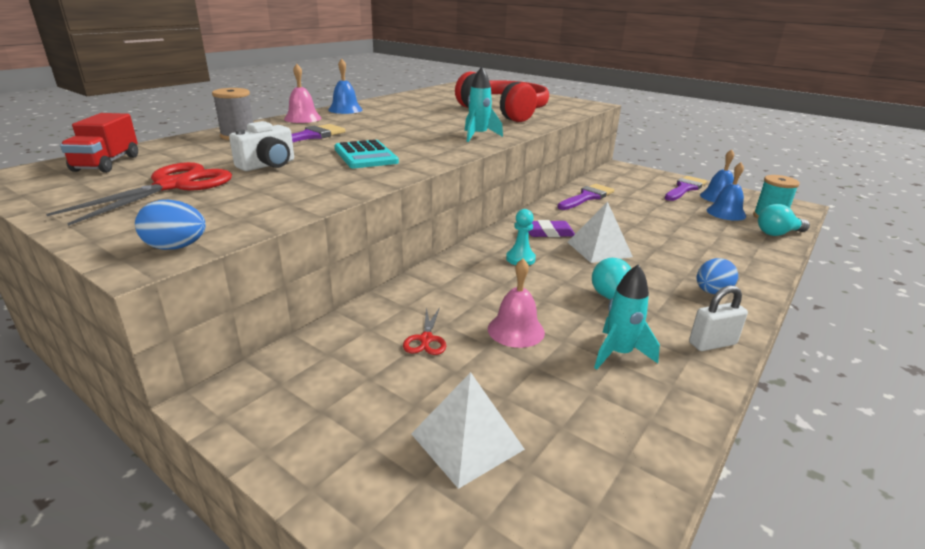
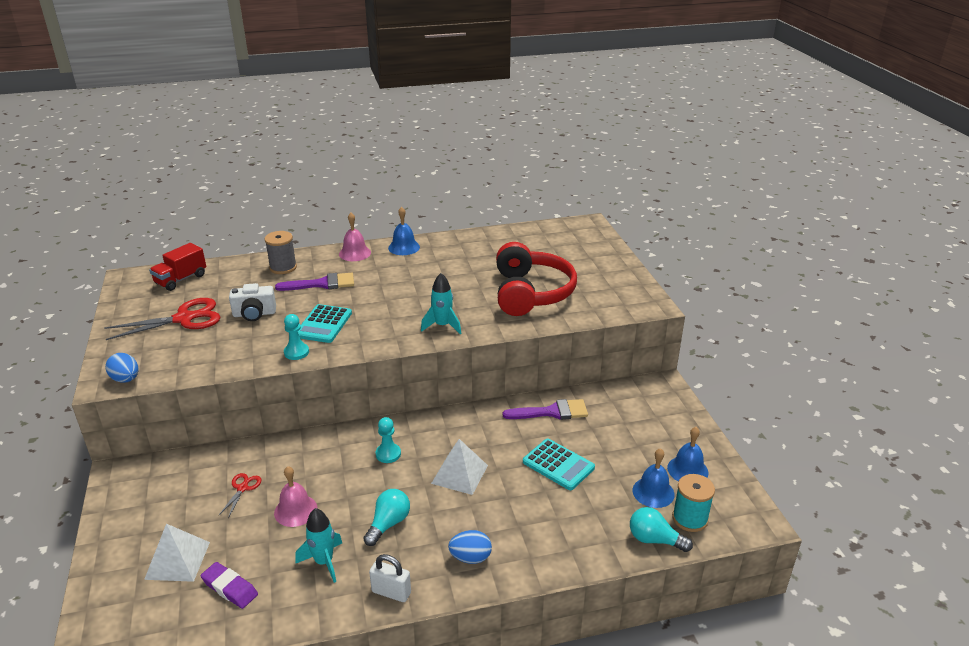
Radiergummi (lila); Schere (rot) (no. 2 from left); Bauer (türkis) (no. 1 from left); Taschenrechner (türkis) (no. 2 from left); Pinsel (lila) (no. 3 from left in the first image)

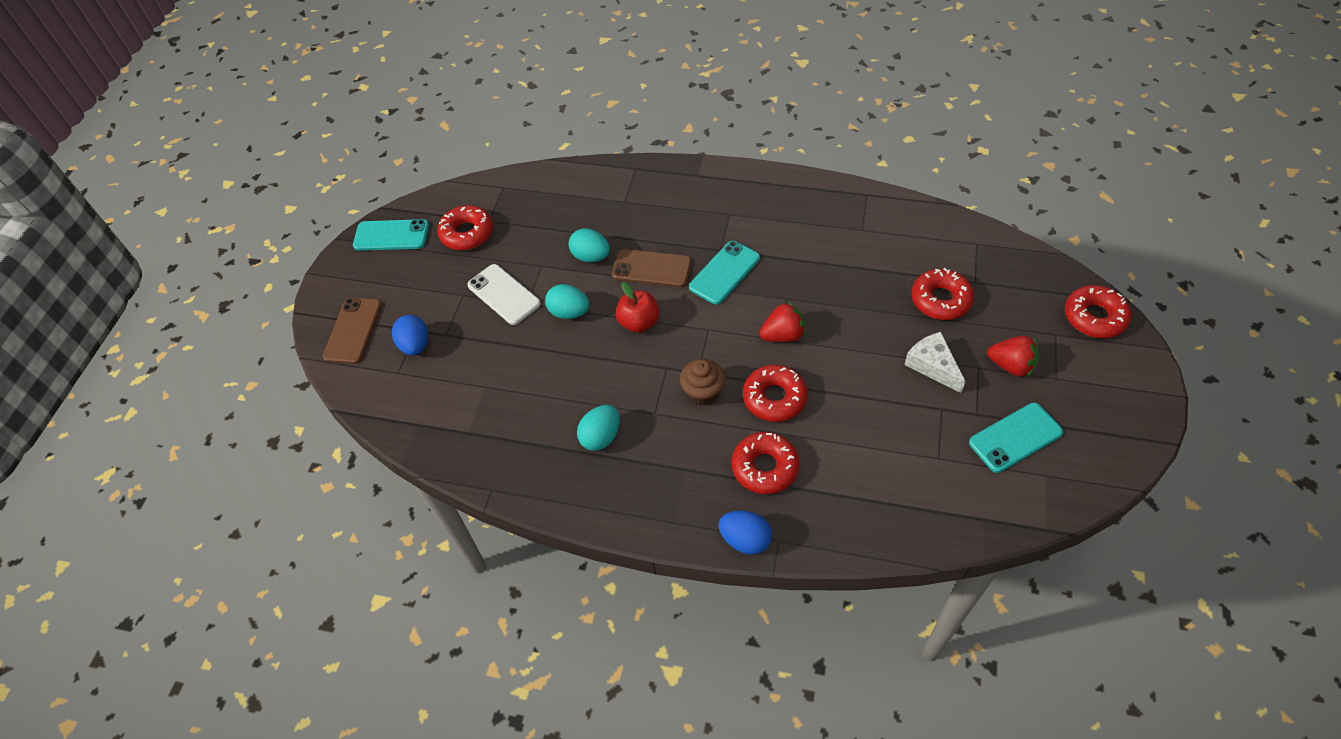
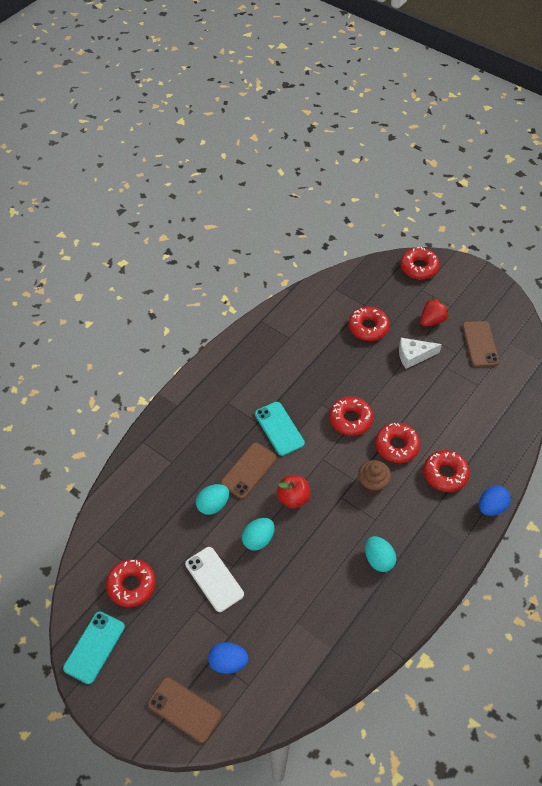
Handy (weiß); Donut (rot) (no. 2 from left); Handy (braun) (no. 3 from left)

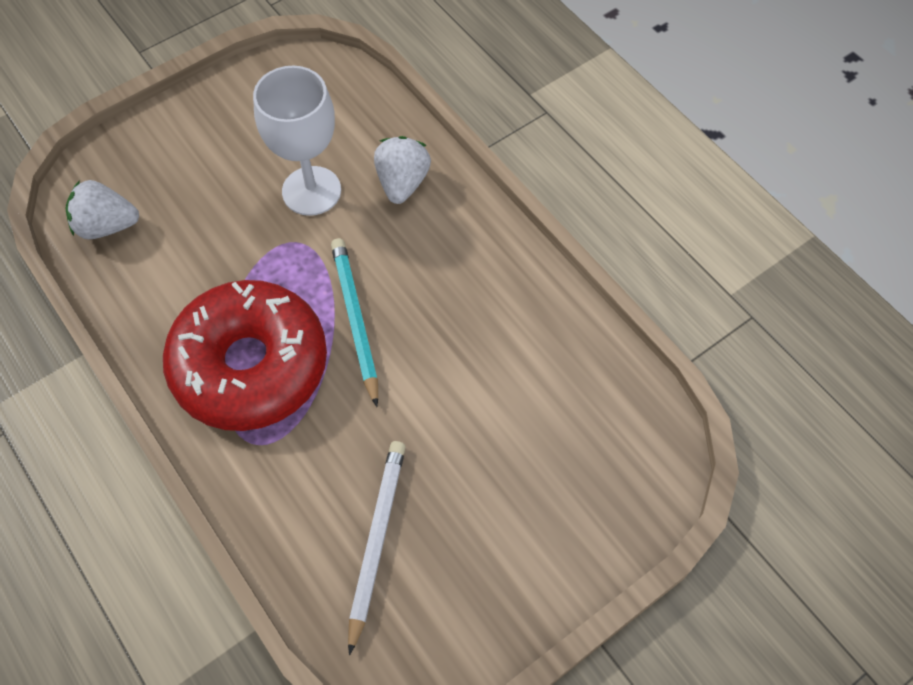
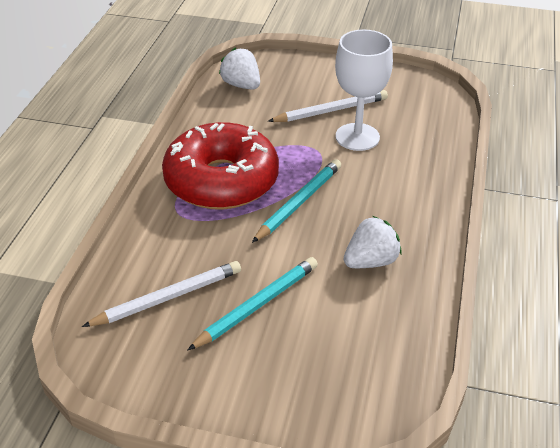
Bleistift (türkis) (no. 1 from left); Bleistift (weiß) (no. 2 from left); Erdbeere (weiß) (no. 2 from left)

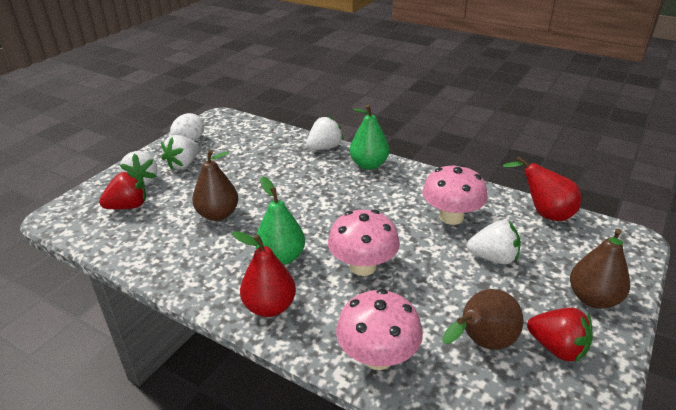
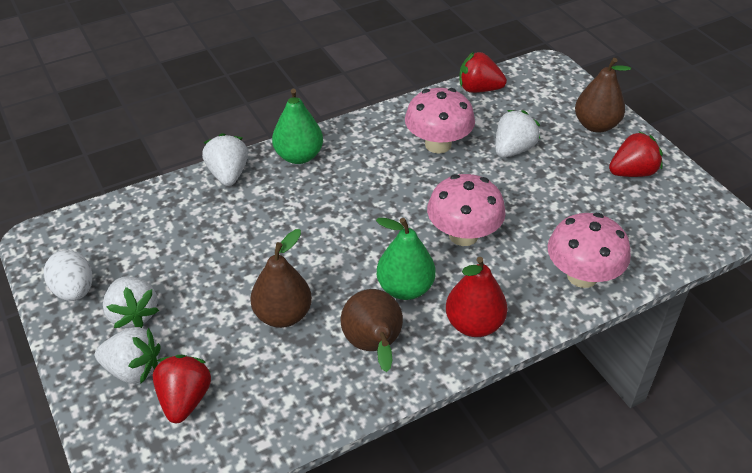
Birne (braun) (no. 2 from left); Erdbeere (rot) (no. 2 from left)

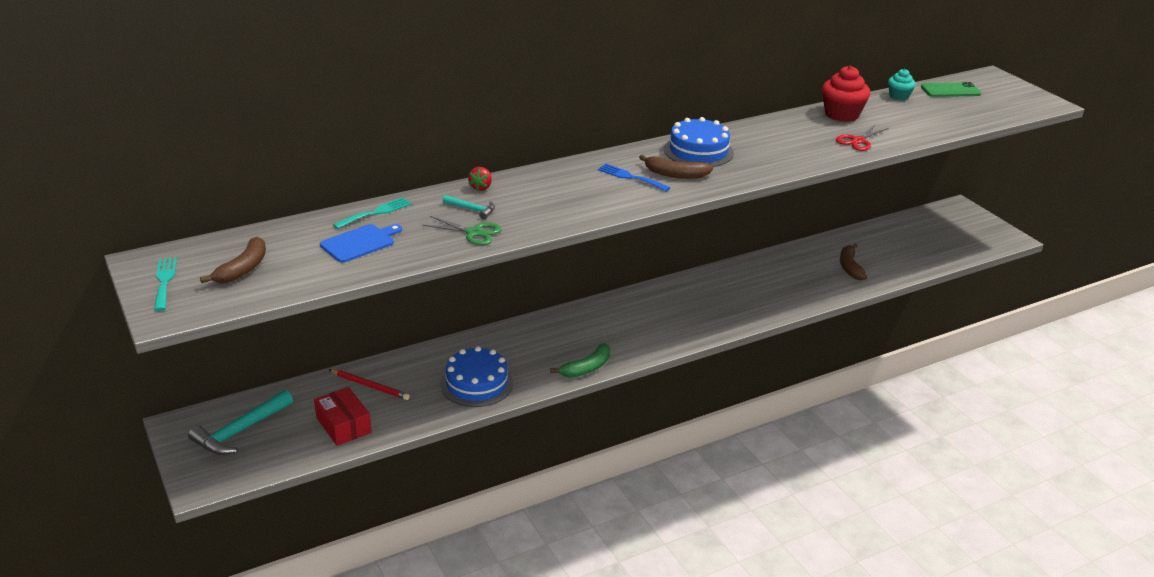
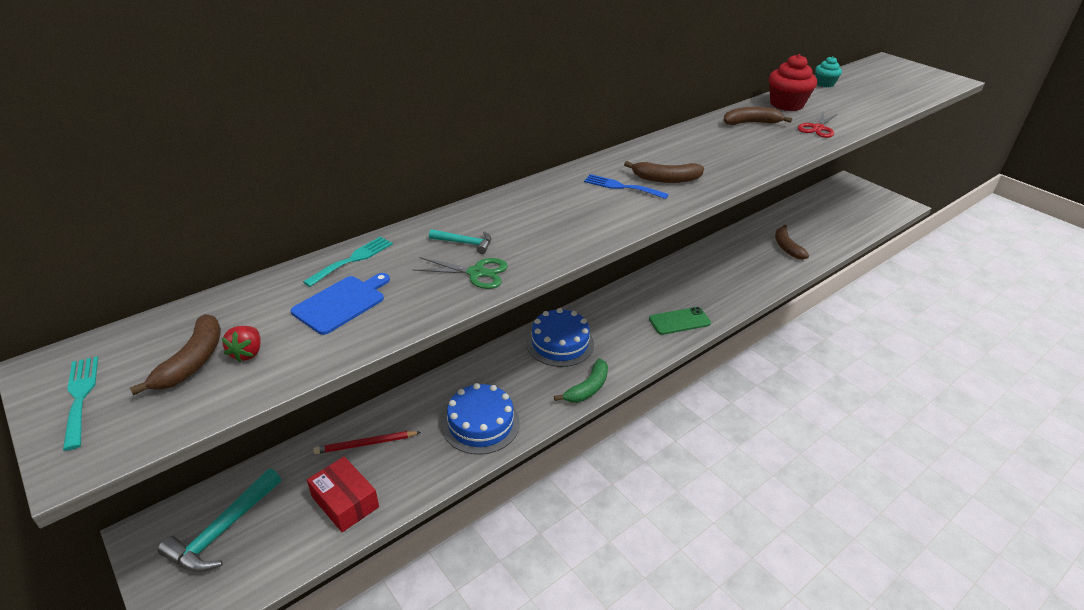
Erdbeere (rot); Bleistift (rot); Kuchen (blau) (no. 2 from left); Handy (grün); Banane (braun) (no. 3 from left)

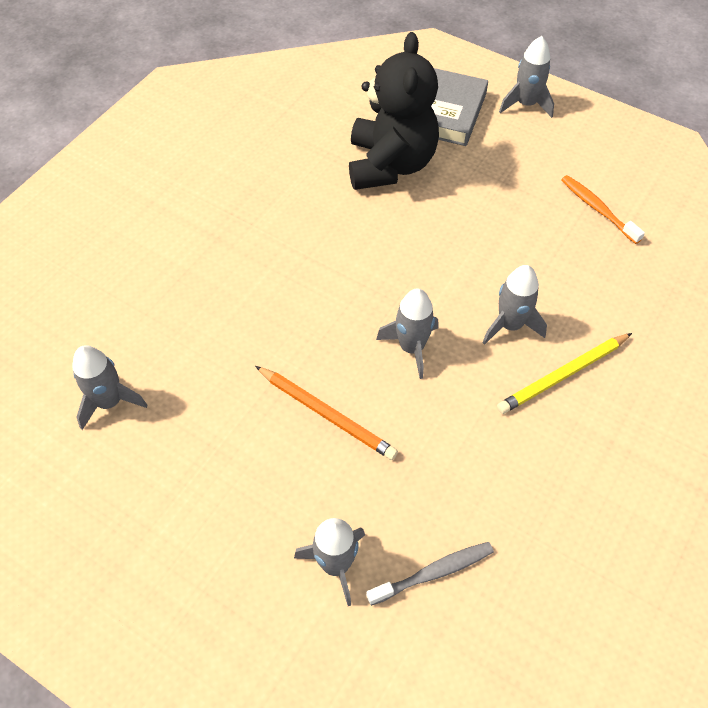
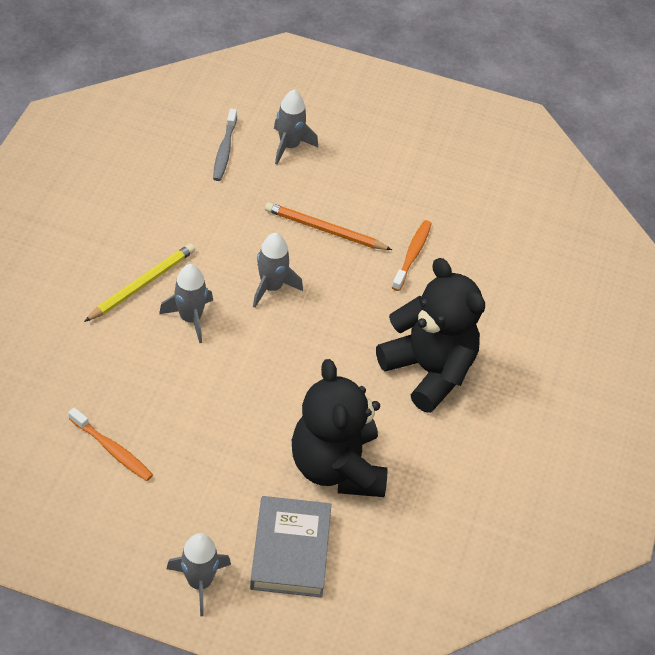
Zahnbürste (grau); Teddybär (schwarz) (no. 2 from left); Zahnbürste (orange) (no. 2 from left); Rakete (grau) (no. 1 from left in the first image)

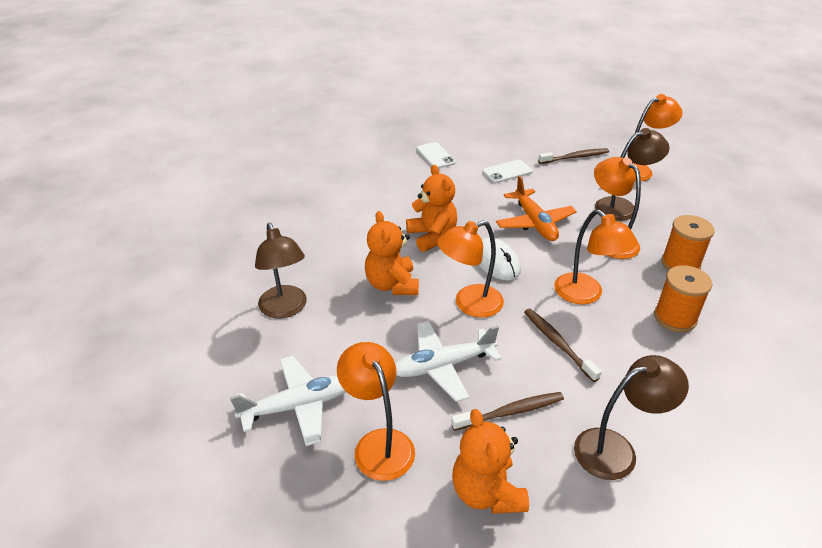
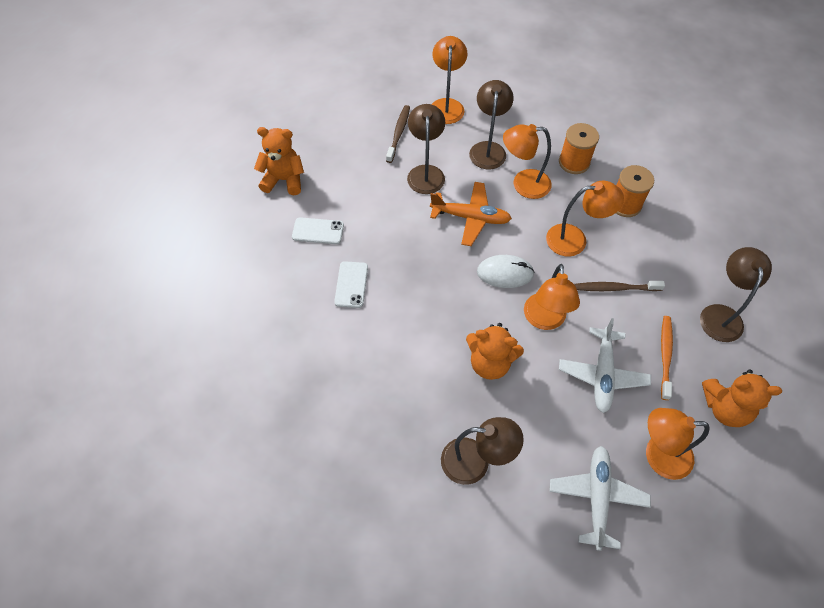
Teddybär (orange) (no. 1 from left); Handy (weiß) (no. 2 from left); Lampe (braun) (no. 1 from left); Zahnbürste (orange)

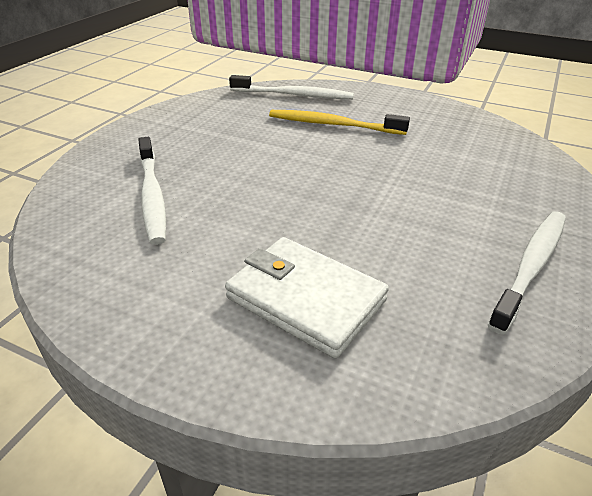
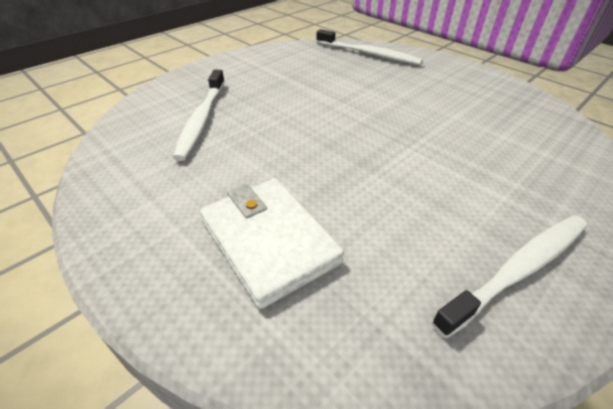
Zahnbürste (gelb)

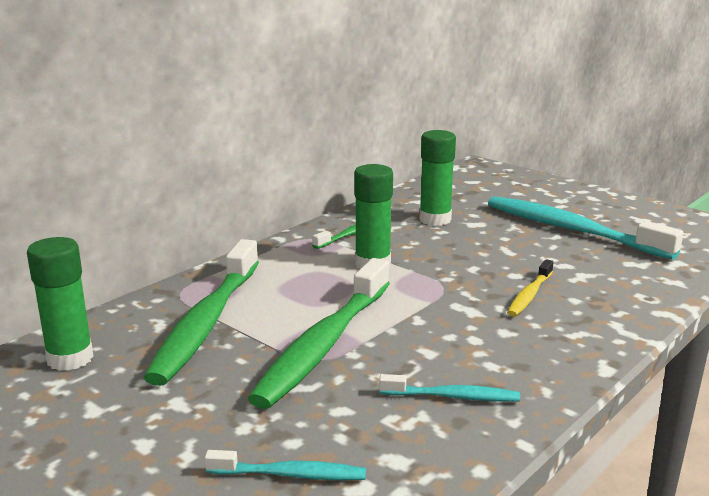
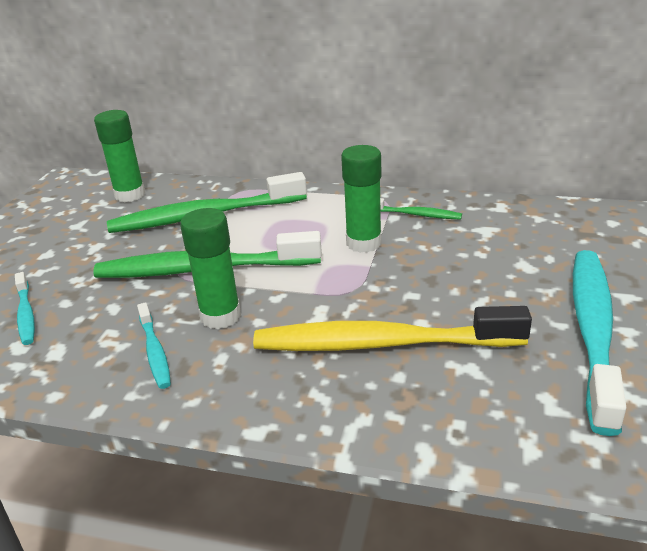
Klebestift (grün) (no. 2 from left); Zahnbürste (gelb)

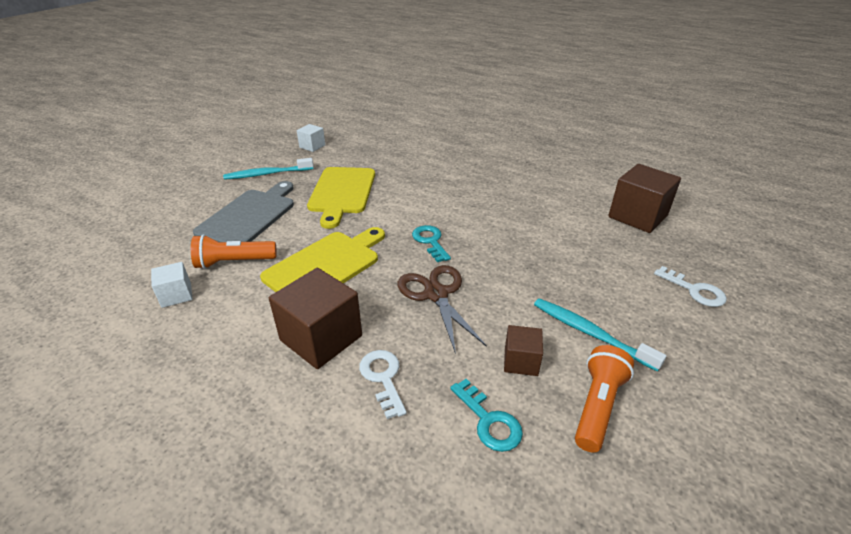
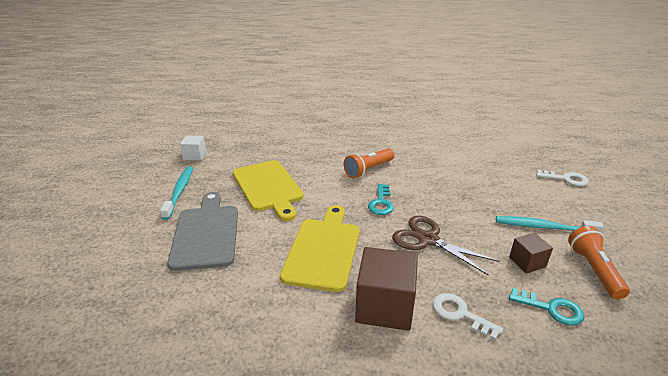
Zahnbürste (türkis) (no. 1 from left); Taschenlampe (orange) (no. 1 from left); Schlüssel (türkis) (no. 1 from left); Kubus (weiß) (no. 1 from left in the first image); Kubus (braun) (no. 3 from left in the first image)

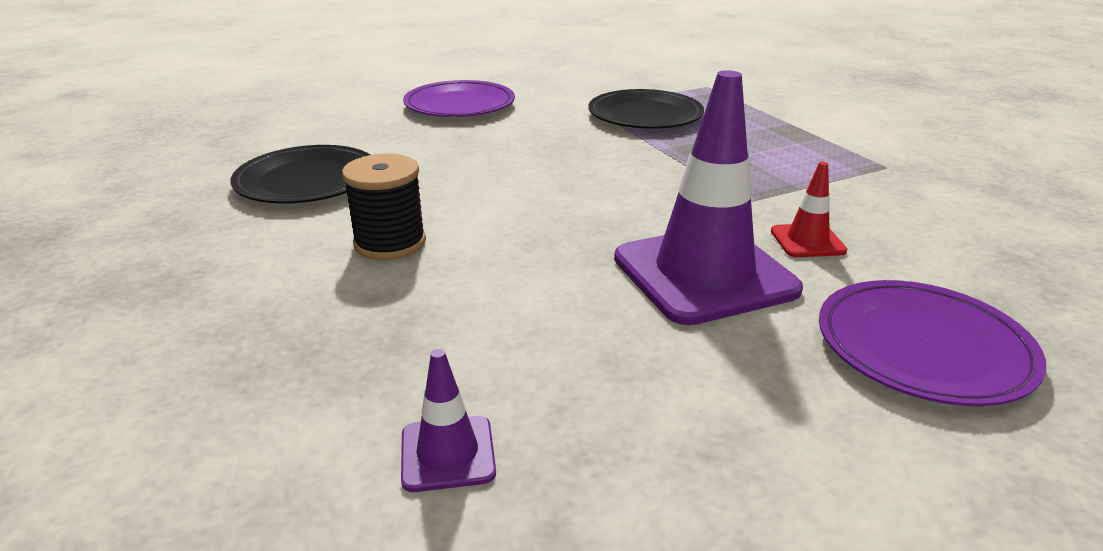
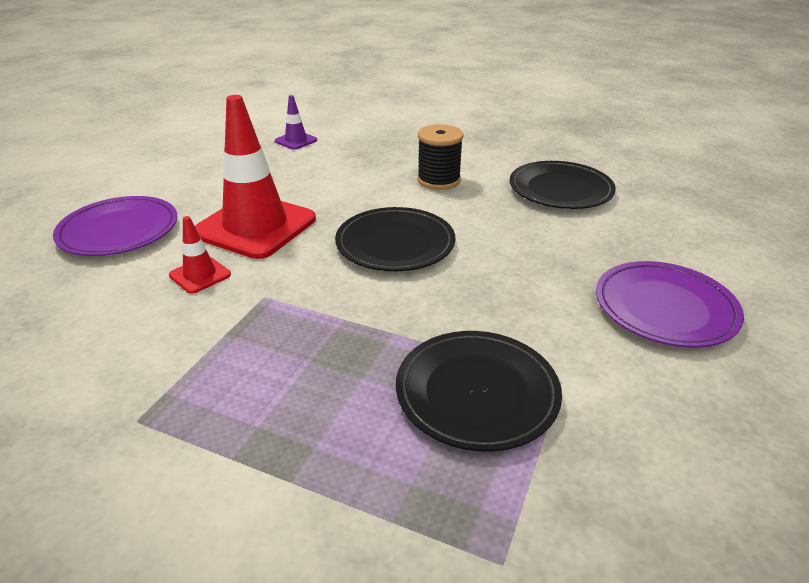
Leitkegel (rot) (no. 2 from left); Teller (schwarz) (no. 1 from left)

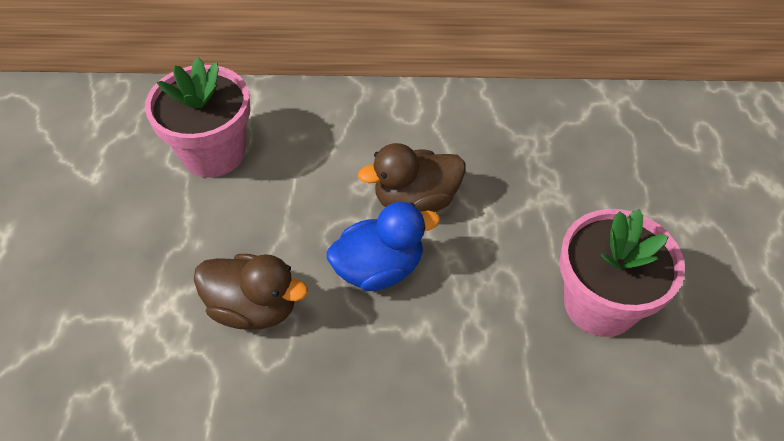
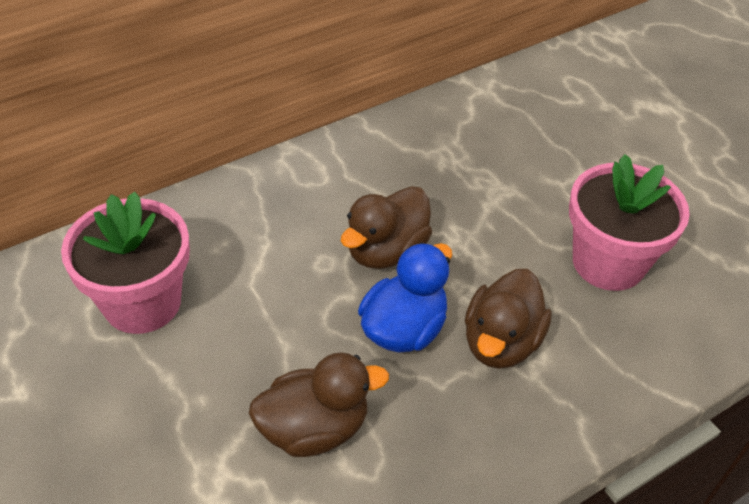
Ente (braun) (no. 3 from left)

